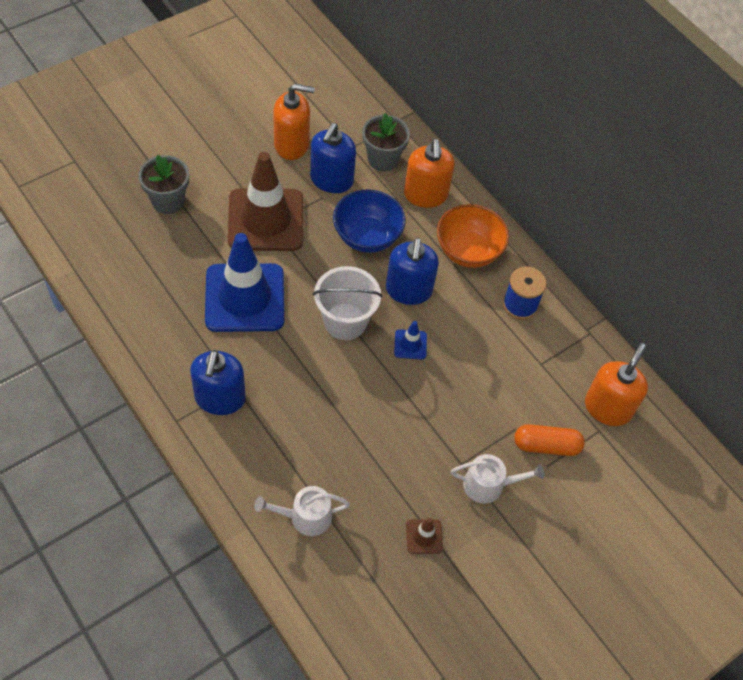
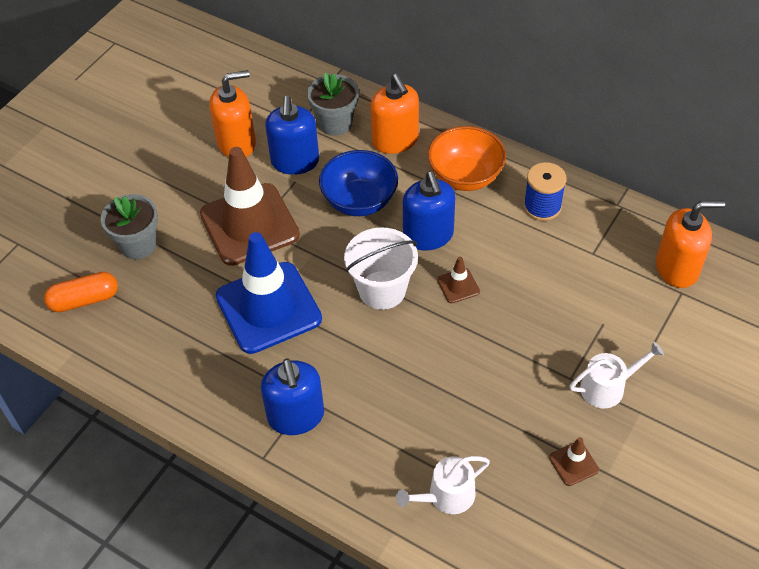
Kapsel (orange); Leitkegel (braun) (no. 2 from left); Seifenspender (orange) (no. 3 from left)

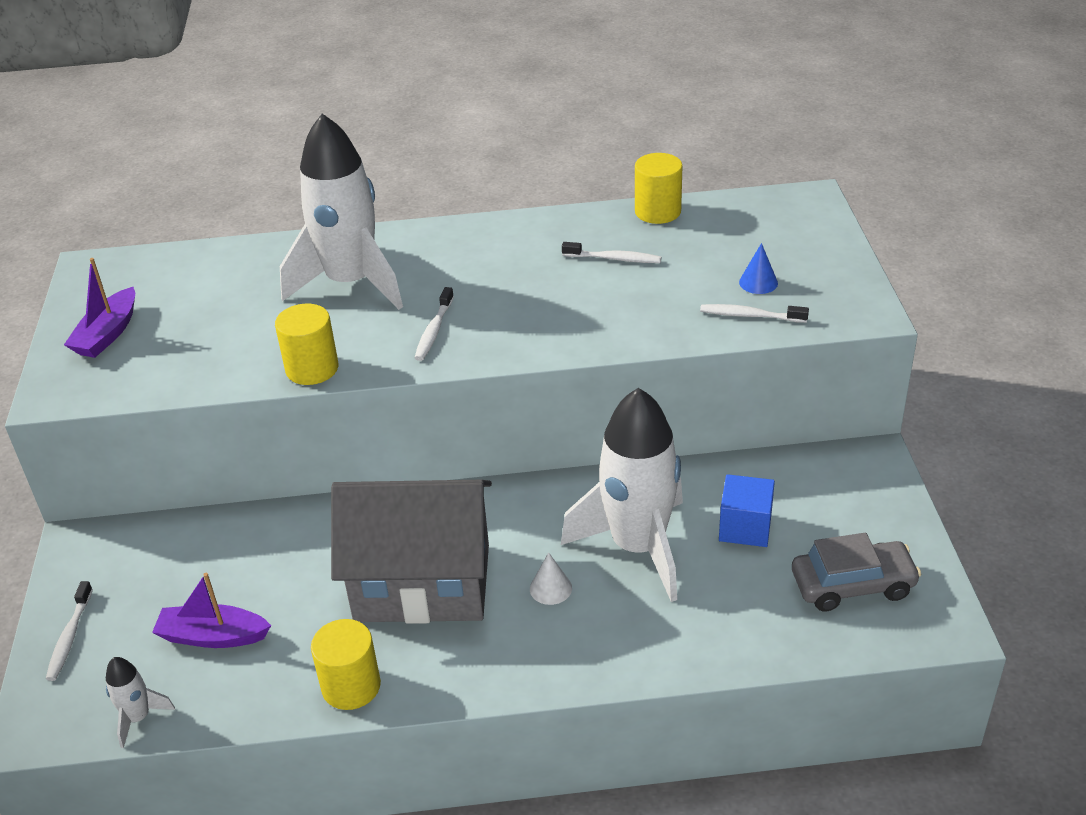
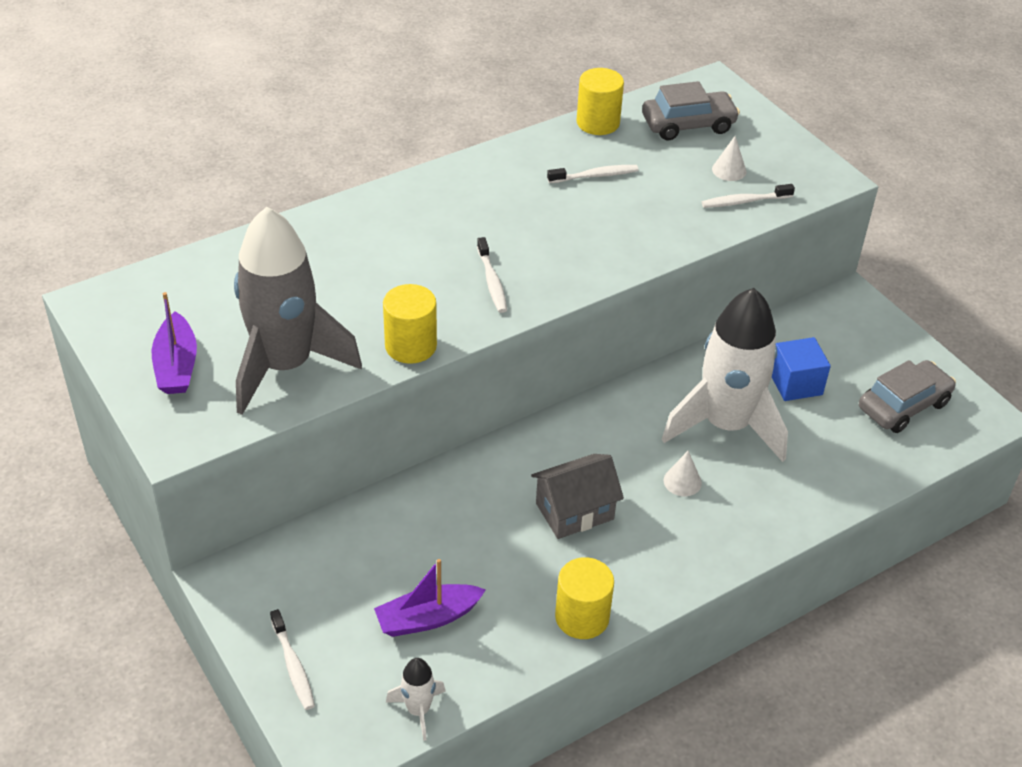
Rakete (grau); Haus (grau); Auto (grau) (no. 1 from left); Kegel (weiß) (no. 2 from left); Rakete (weiß) (no. 2 from left in the first image)

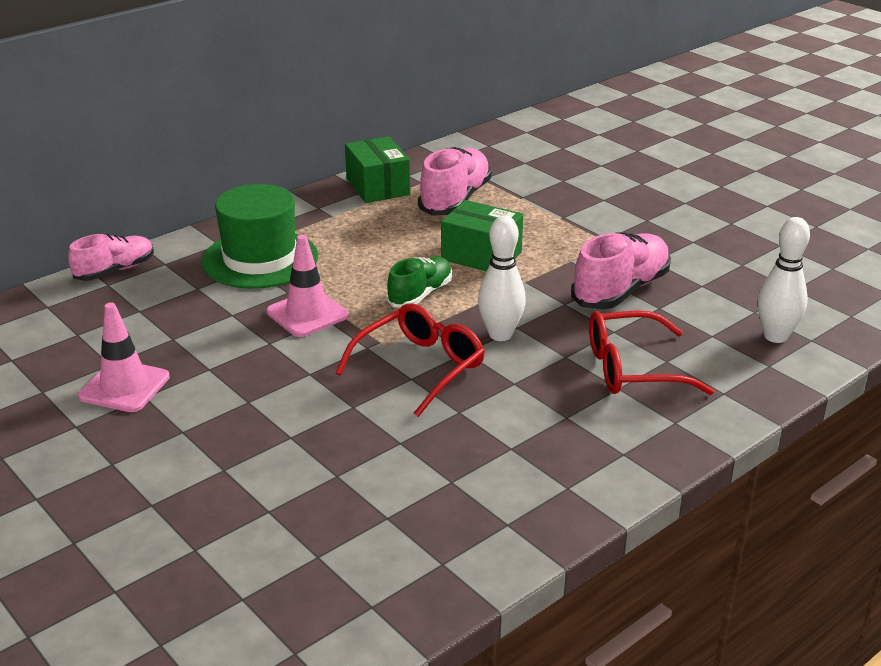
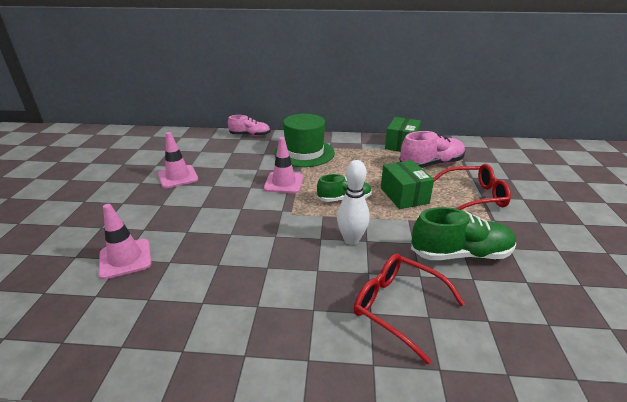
Leitkegel (rosa) (no. 1 from left); Schuh (grün) (no. 2 from left); Brille (rot) (no. 2 from left); Bowlingkegel (weiß) (no. 2 from left in the first image)

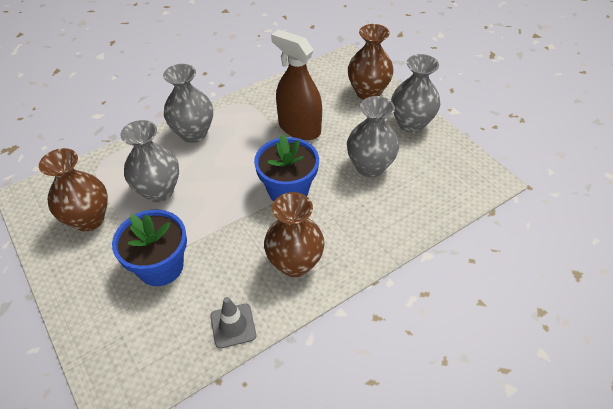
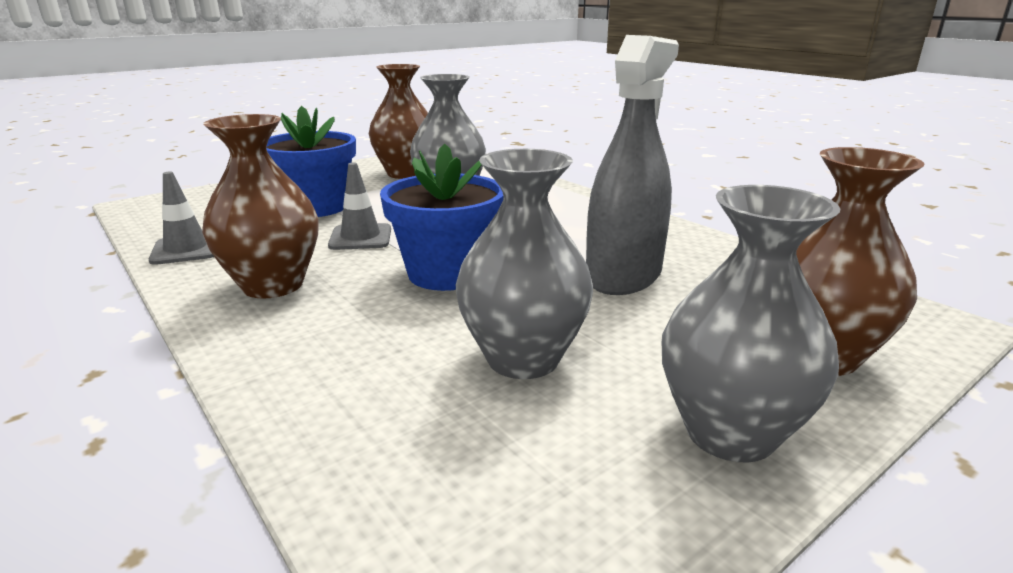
Leitkegel (grau) (no. 2 from left); Sprühflasche (grau); Vase (grau) (no. 2 from left in the first image)

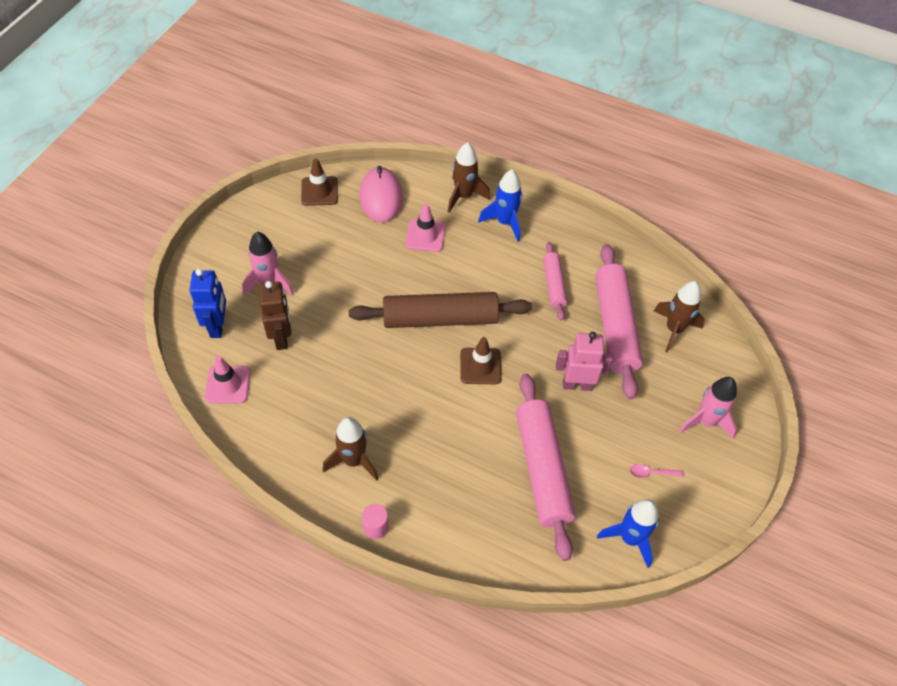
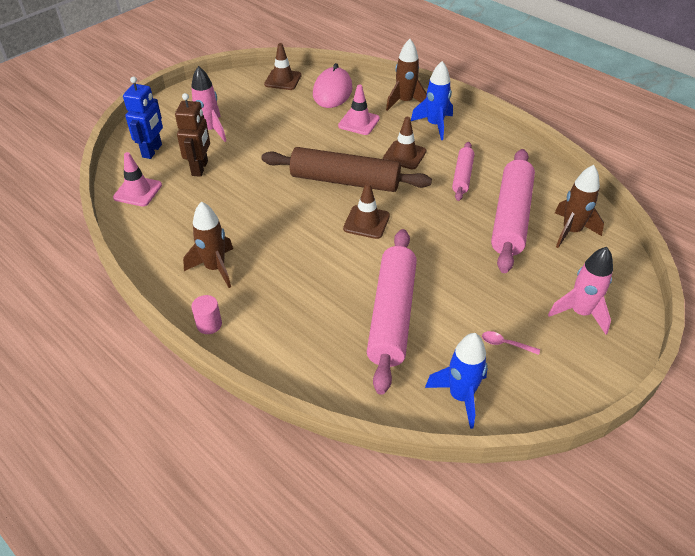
Leitkegel (braun) (no. 3 from left); Roboter (rosa)

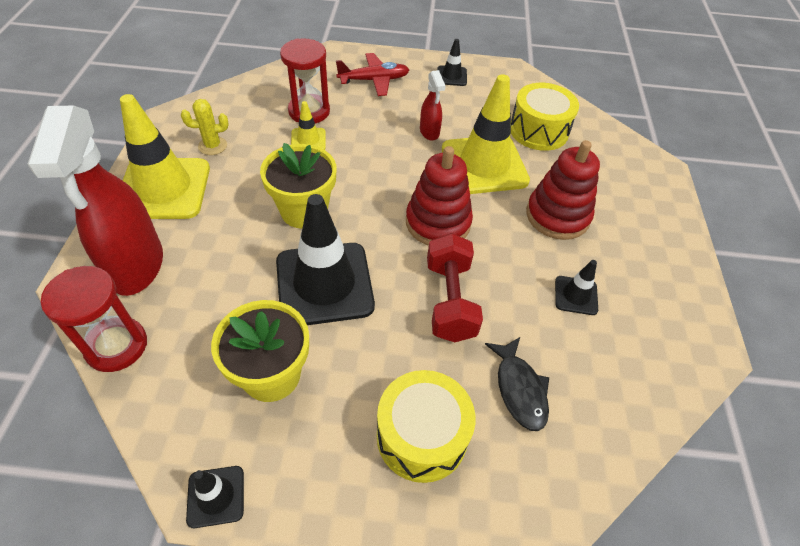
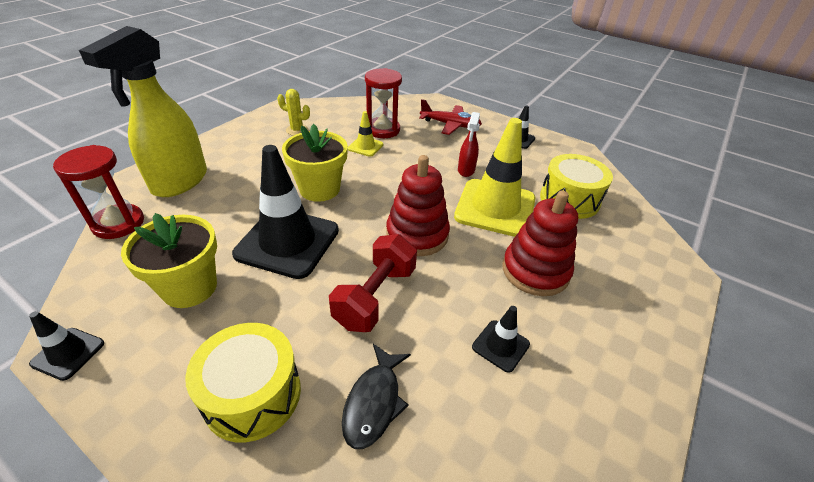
Sprühflasche (gelb); Leitkegel (gelb) (no. 1 from left in the first image)

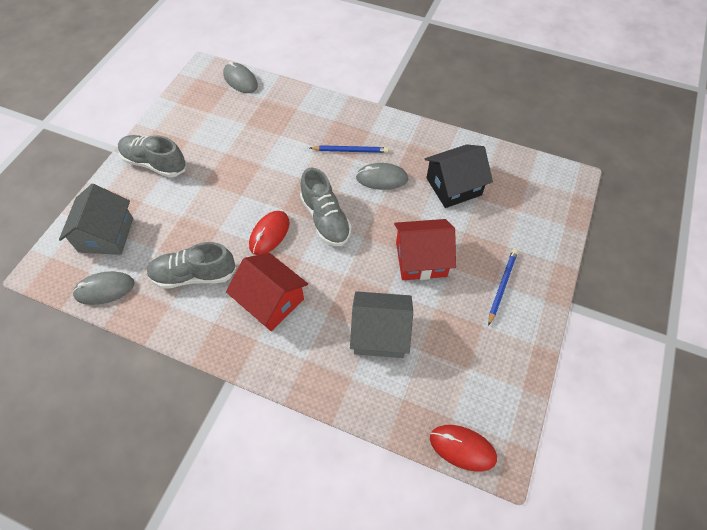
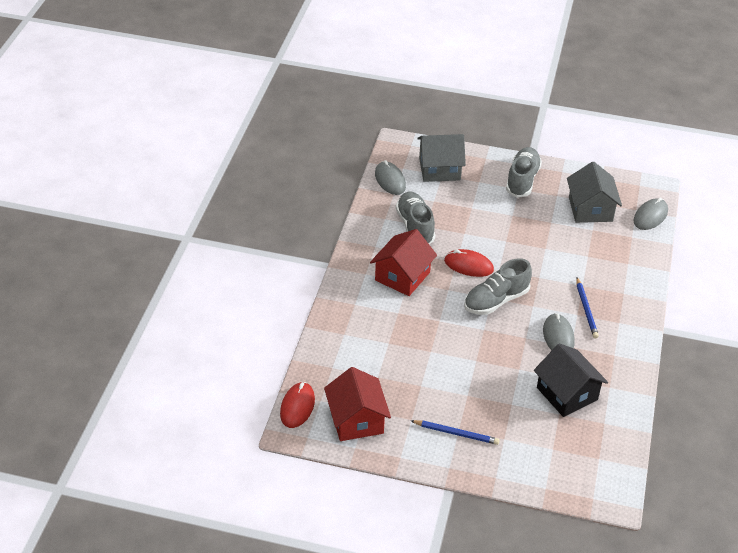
Haus (rot) (no. 1 from left); Haus (grau) (no. 2 from left)

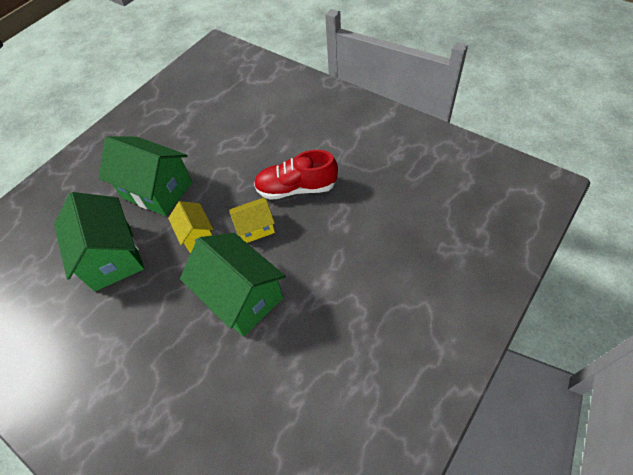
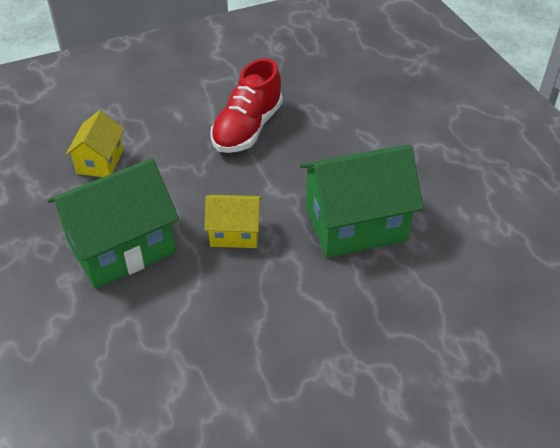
Haus (gelb) (no. 1 from left); Haus (grün) (no. 1 from left in the first image)

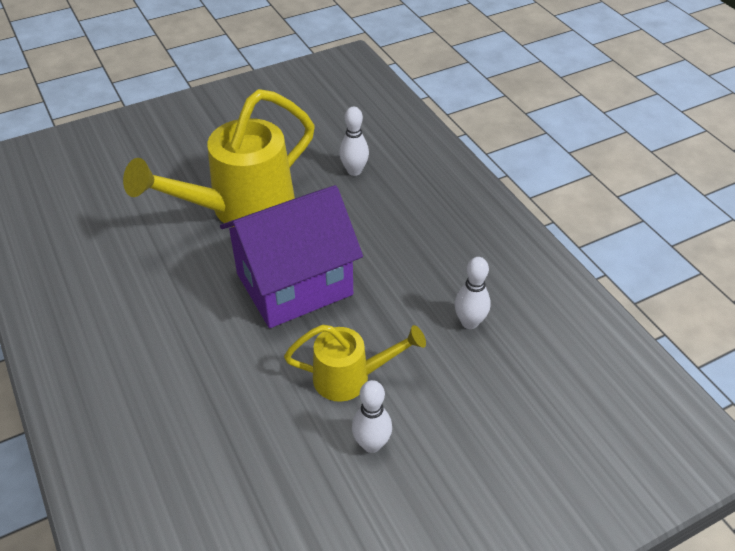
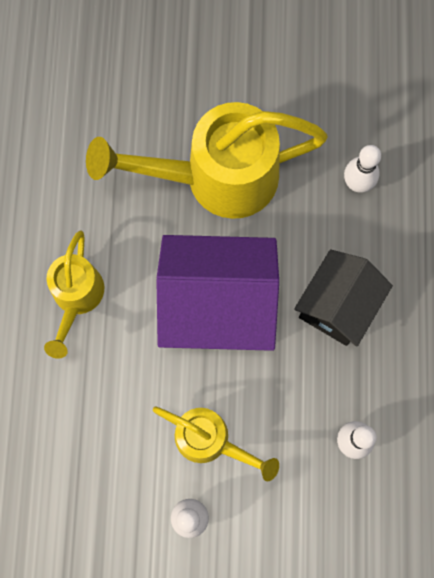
Gießkanne (gelb) (no. 1 from left); Haus (schwarz)

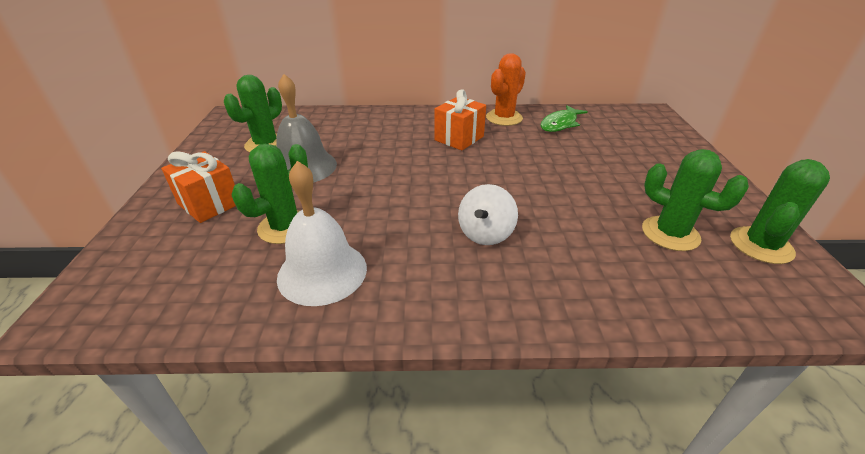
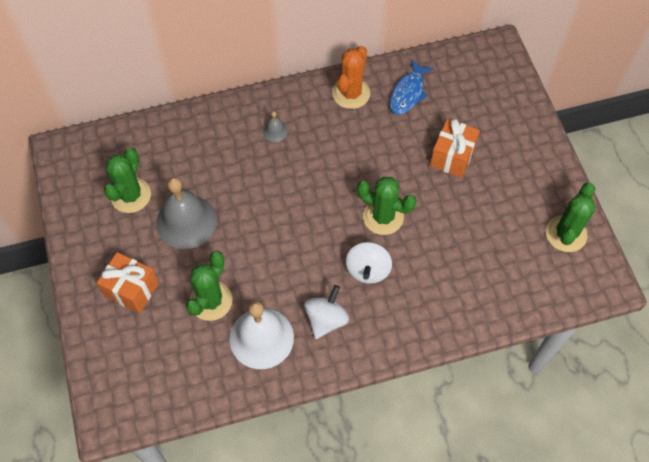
Glocke (grau) (no. 2 from left); Kreisel (weiß) (no. 1 from left); Kaktus (grün) (no. 3 from left); Fisch (blau); Geschenk (orange) (no. 2 from left)

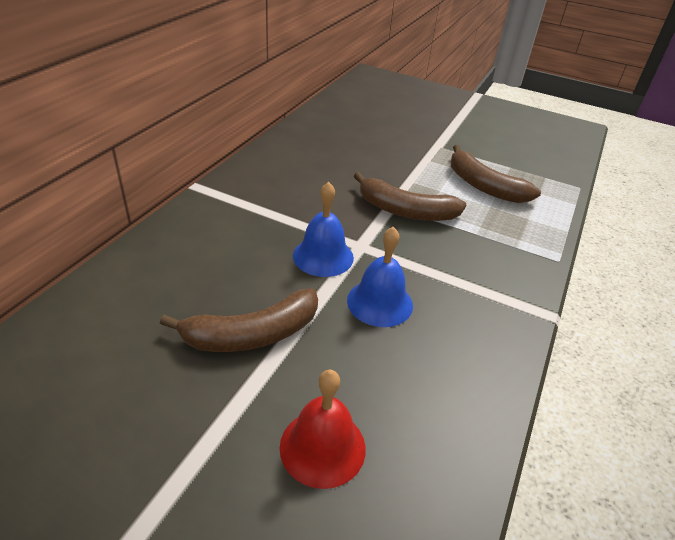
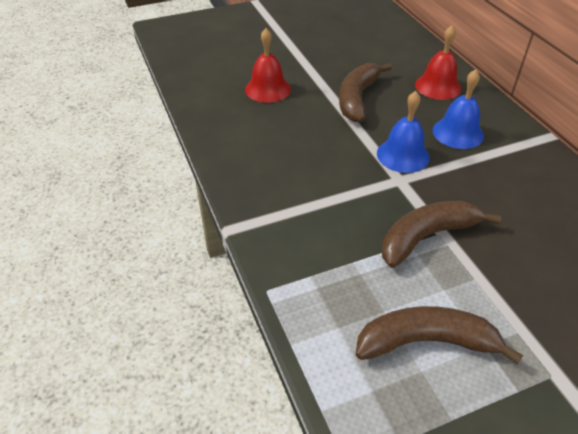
Glocke (rot) (no. 2 from left); Glocke (blau) (no. 2 from left)

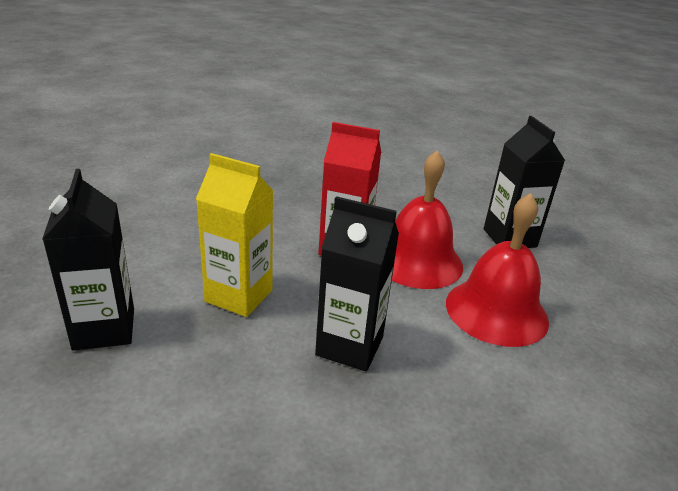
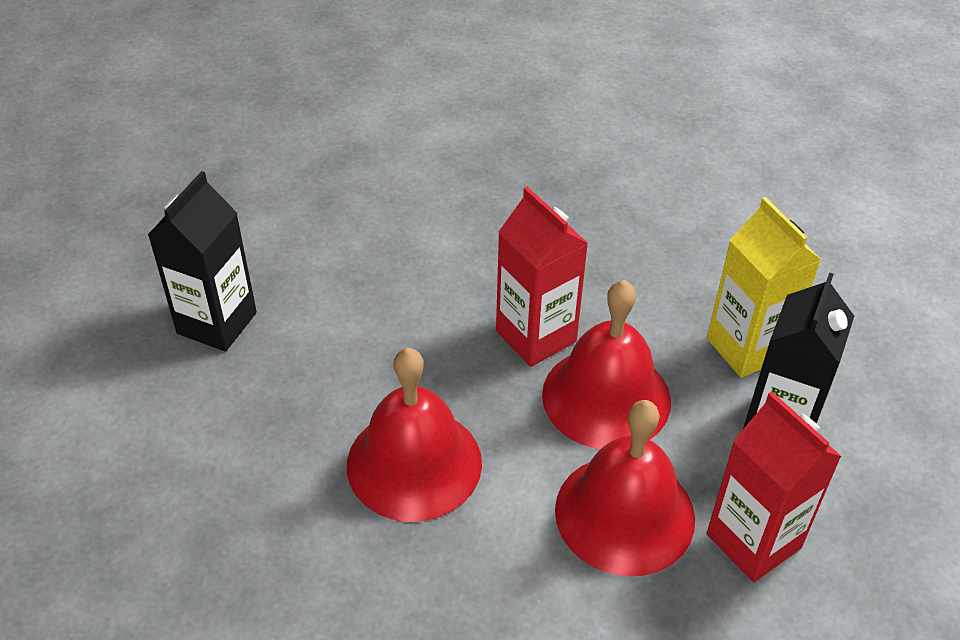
Glocke (rot) (no. 1 from left); Getränkekarton (gelb); Getränkekarton (rot) (no. 2 from left)

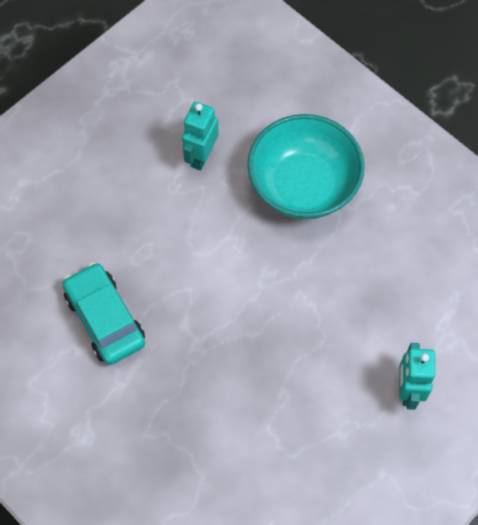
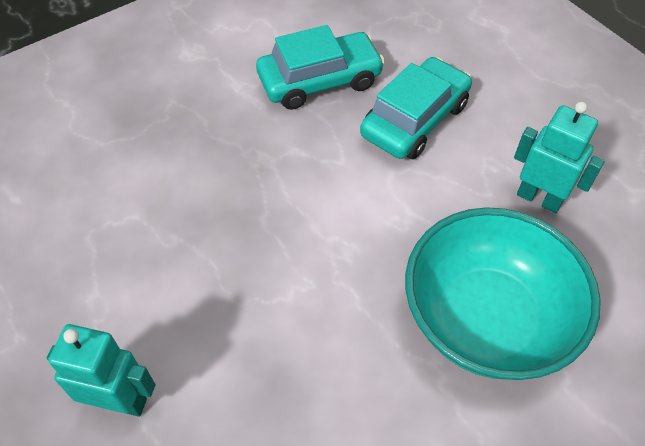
Auto (türkis) (no. 2 from left)

